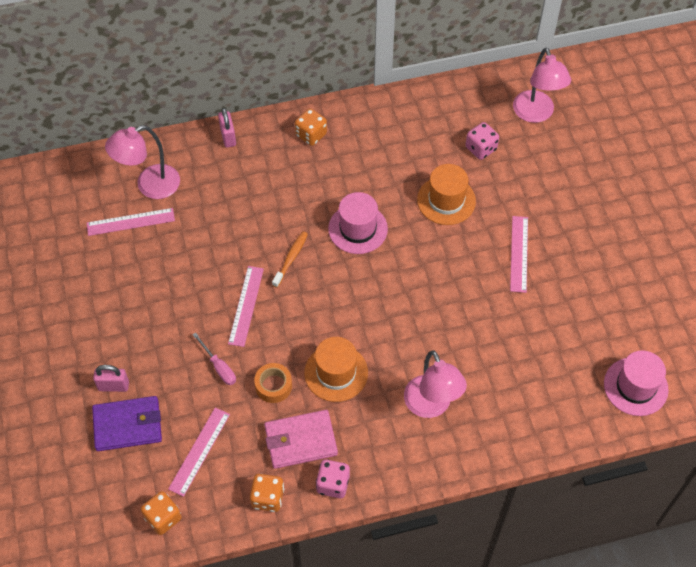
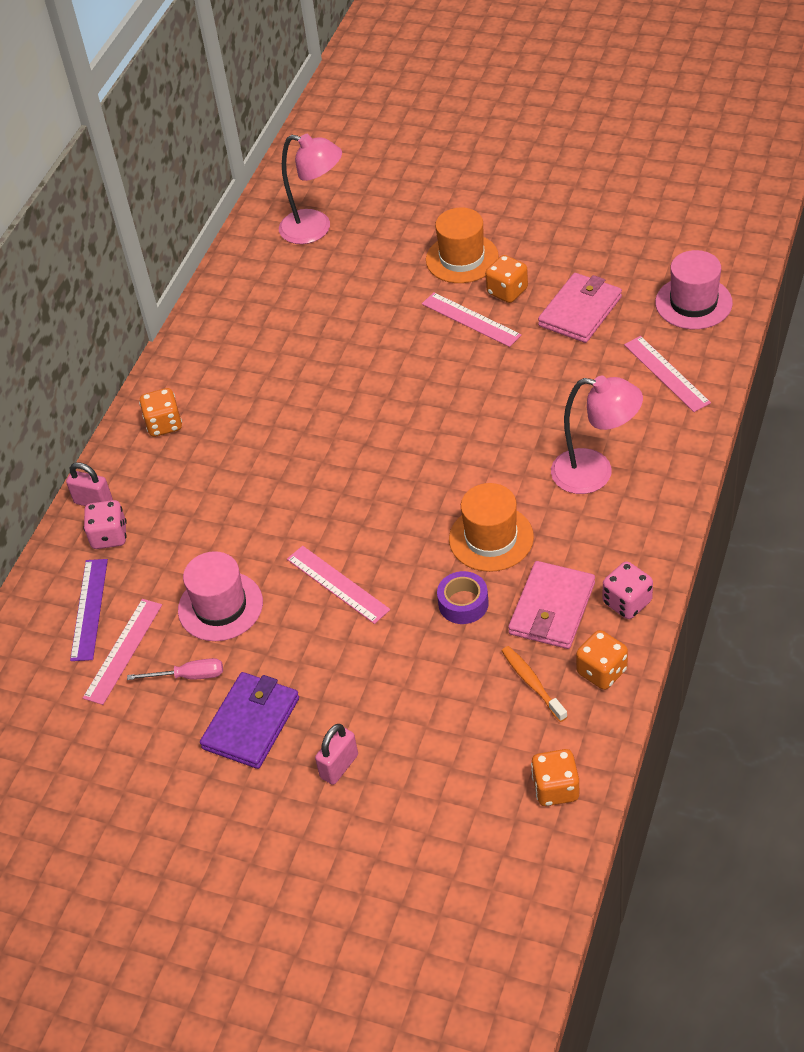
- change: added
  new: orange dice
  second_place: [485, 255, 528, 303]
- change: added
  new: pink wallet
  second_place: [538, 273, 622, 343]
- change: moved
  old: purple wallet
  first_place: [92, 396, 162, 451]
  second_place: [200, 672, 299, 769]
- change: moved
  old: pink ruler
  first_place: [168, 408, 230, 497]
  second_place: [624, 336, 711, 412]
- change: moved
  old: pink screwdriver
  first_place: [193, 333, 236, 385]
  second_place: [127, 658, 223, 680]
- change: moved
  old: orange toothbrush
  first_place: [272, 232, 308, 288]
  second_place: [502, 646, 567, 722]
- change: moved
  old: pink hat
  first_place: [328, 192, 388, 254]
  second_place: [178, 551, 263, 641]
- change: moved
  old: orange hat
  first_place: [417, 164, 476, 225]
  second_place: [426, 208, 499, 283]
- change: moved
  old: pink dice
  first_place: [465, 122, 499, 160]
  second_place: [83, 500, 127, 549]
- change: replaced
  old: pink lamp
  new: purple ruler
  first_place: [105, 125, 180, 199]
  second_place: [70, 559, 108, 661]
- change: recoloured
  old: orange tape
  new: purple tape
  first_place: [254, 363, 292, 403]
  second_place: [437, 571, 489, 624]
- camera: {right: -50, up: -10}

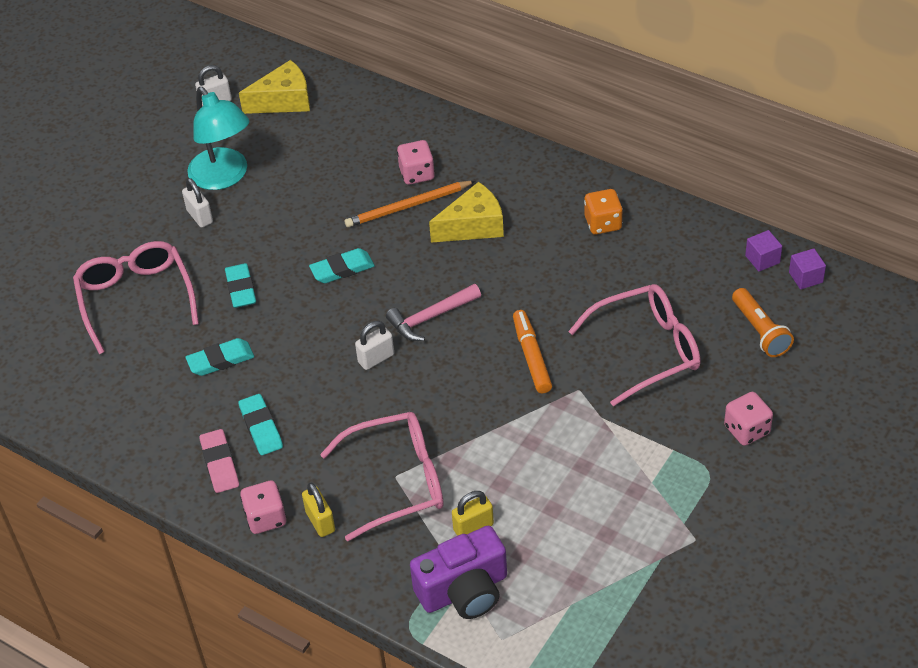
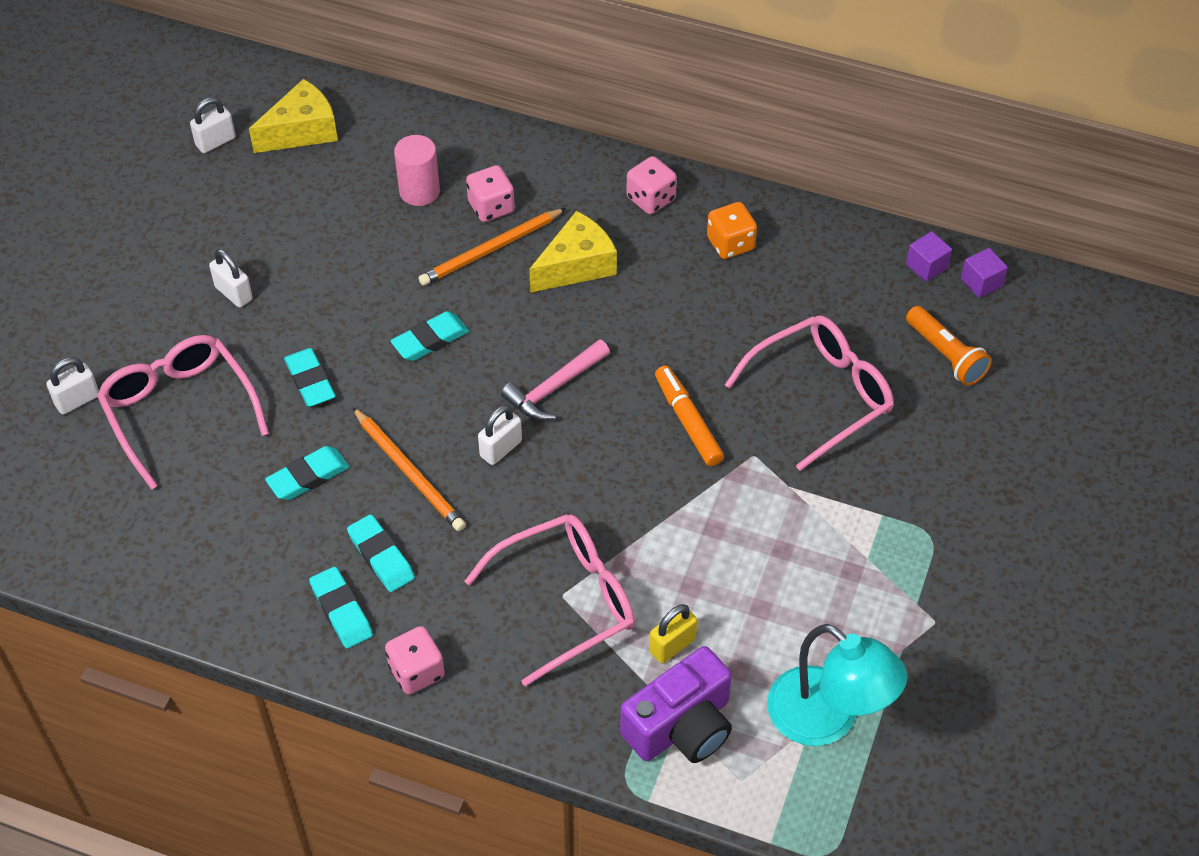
- change: removed
  old: yellow padlock
  first_place: [302, 482, 335, 537]
- change: added
  new: white padlock
  second_place: [46, 357, 99, 415]
- change: added
  new: orange pencil
  second_place: [352, 407, 466, 531]
- change: added
  new: pink cylinder
  second_place: [394, 135, 440, 206]
- change: moved
  old: turquoise lamp
  first_place: [187, 87, 250, 190]
  second_place: [767, 624, 908, 746]
- change: moved
  old: pink dice
  first_place: [724, 392, 773, 446]
  second_place: [626, 156, 677, 214]
- change: recoloured
  old: pink eraser
  new: turquoise eraser
  first_place: [199, 429, 239, 493]
  second_place: [309, 567, 373, 648]
- camera: {right: -15, up: 5}

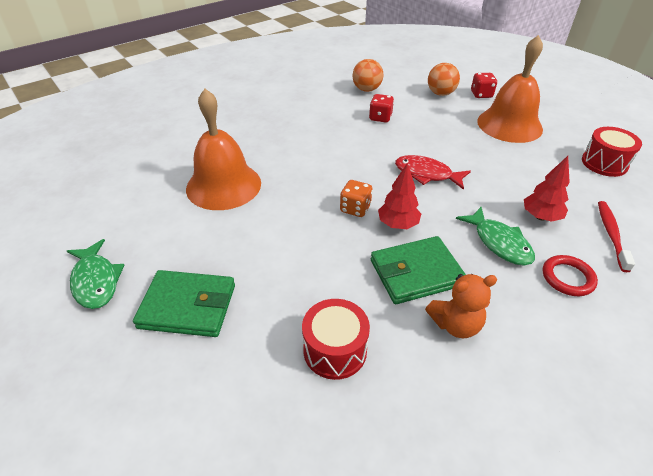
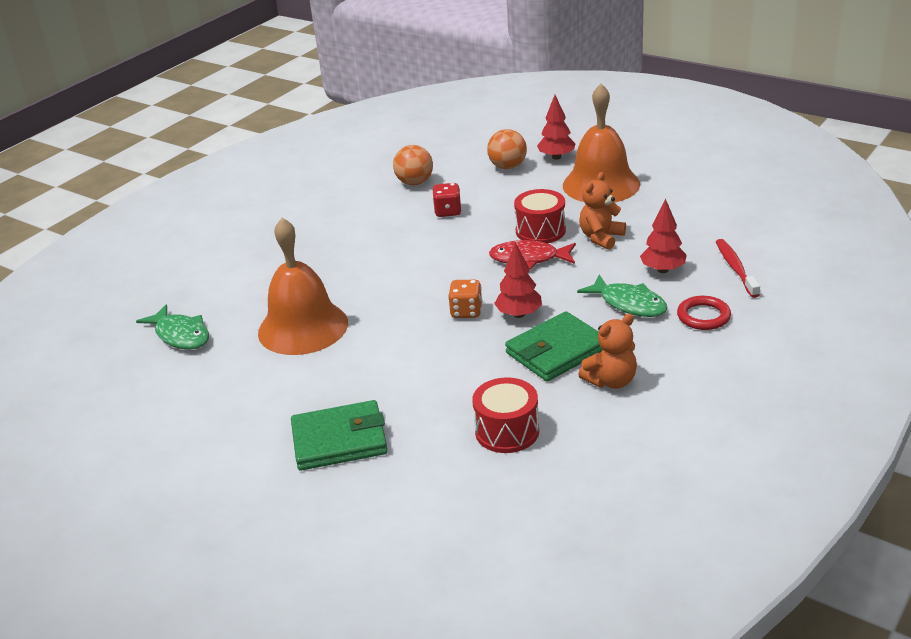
- change: added
  new: orange teddy bear
  second_place: [579, 172, 626, 250]
- change: moved
  old: green fish
  first_place: [67, 239, 124, 309]
  second_place: [136, 305, 209, 350]
- change: moved
  old: red drum
  first_place: [582, 127, 642, 177]
  second_place: [514, 189, 566, 243]
- change: replaced
  old: red dice
  new: red tree
  first_place: [471, 73, 497, 98]
  second_place: [537, 95, 576, 160]
- camera: {right: -15, up: -10}

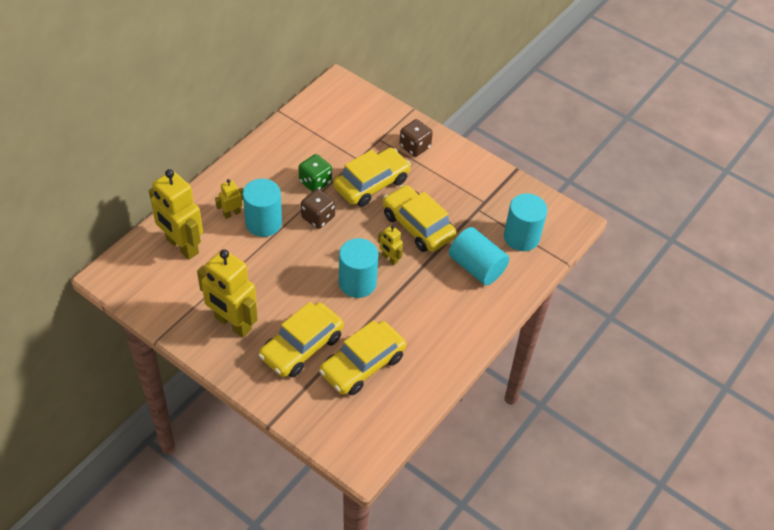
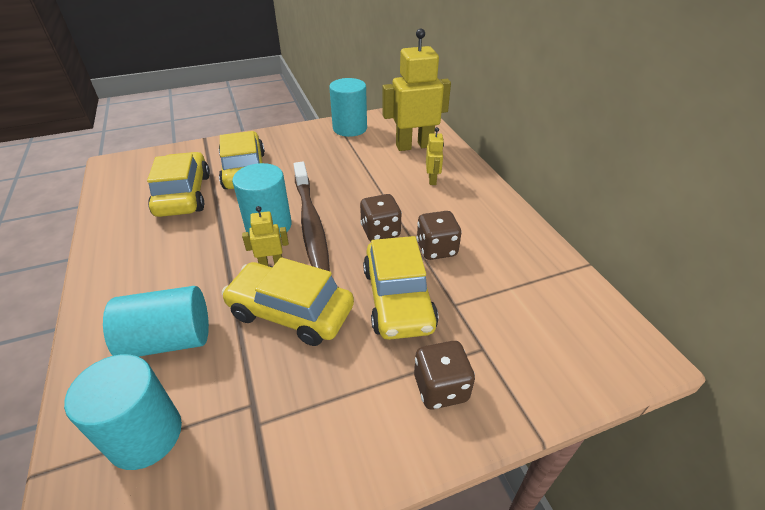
- change: removed
  old: yellow robot
  first_place: [197, 249, 258, 338]
- change: added
  new: brown toothbrush
  second_place: [293, 162, 330, 271]
- change: moved
  old: turquoise cylinder
  first_place: [243, 179, 282, 237]
  second_place: [329, 78, 367, 137]
- change: recoloured
  old: green dice
  new: brown dice
  first_place: [299, 154, 332, 192]
  second_place: [416, 211, 462, 260]
- change: turned
  old: yellow car
  first_place: [383, 185, 457, 252]
  second_place: [222, 257, 354, 346]
  degrees: -150
- camera: {right: 125, up: -10}

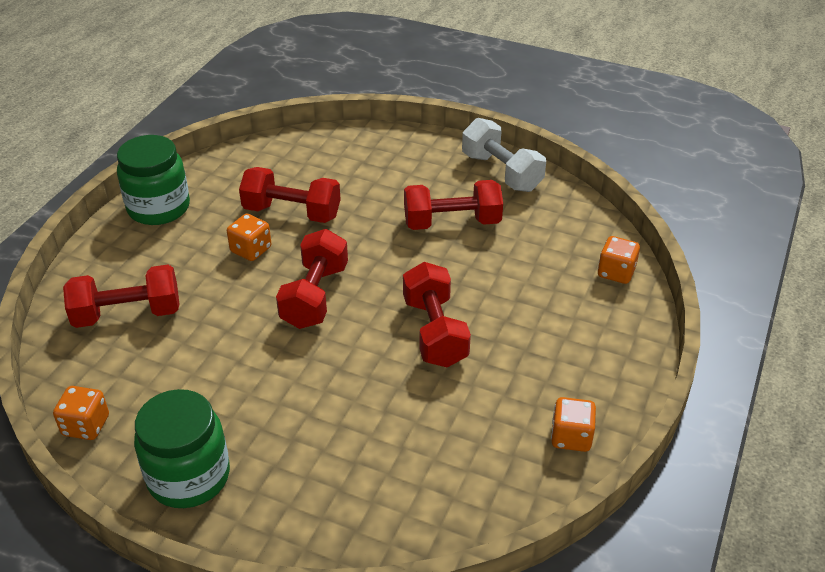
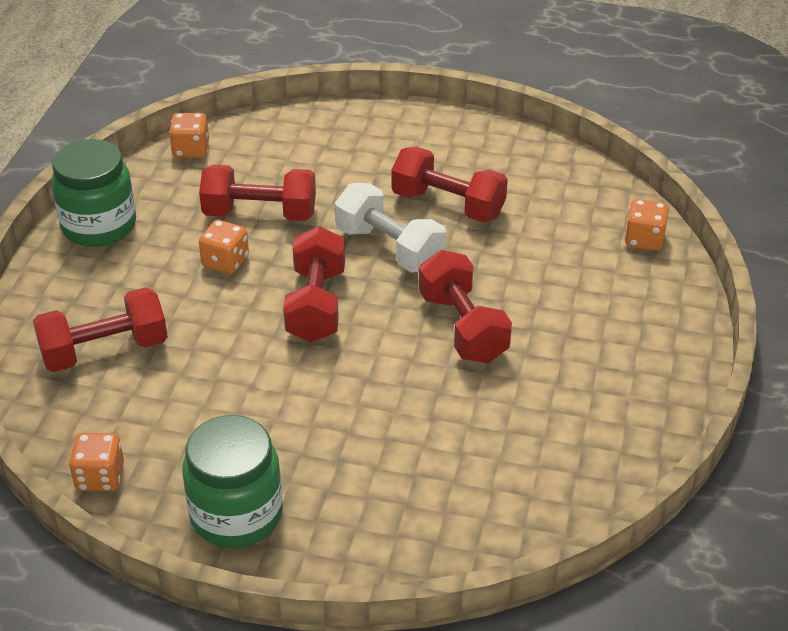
- change: moved
  old: white dumbbell
  first_place: [462, 118, 546, 192]
  second_place: [335, 183, 446, 272]
- change: moved
  old: orange dice
  first_place: [551, 397, 596, 452]
  second_place: [169, 113, 209, 158]
- change: turned
  old: red dumbbell
  first_place: [404, 180, 503, 230]
  second_place: [391, 146, 508, 222]
  degrees: 45
- camera: {right: -10, up: 0}

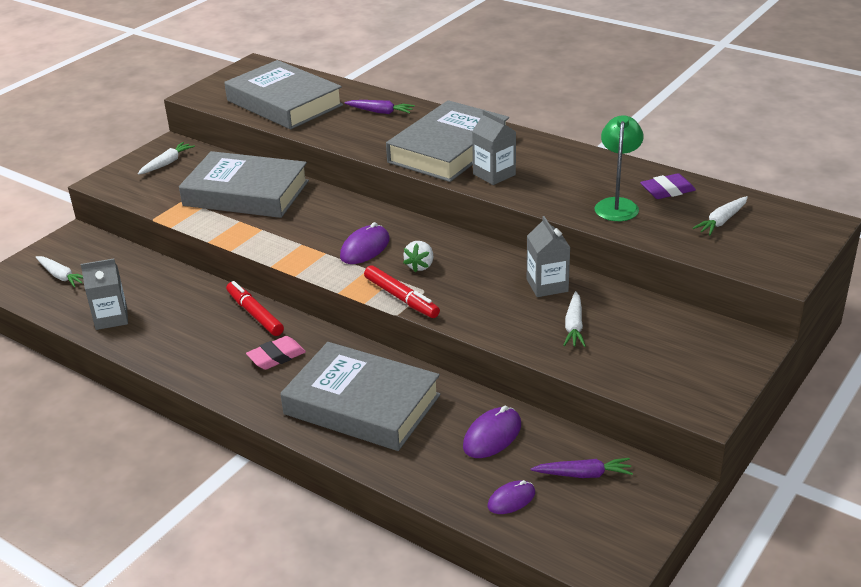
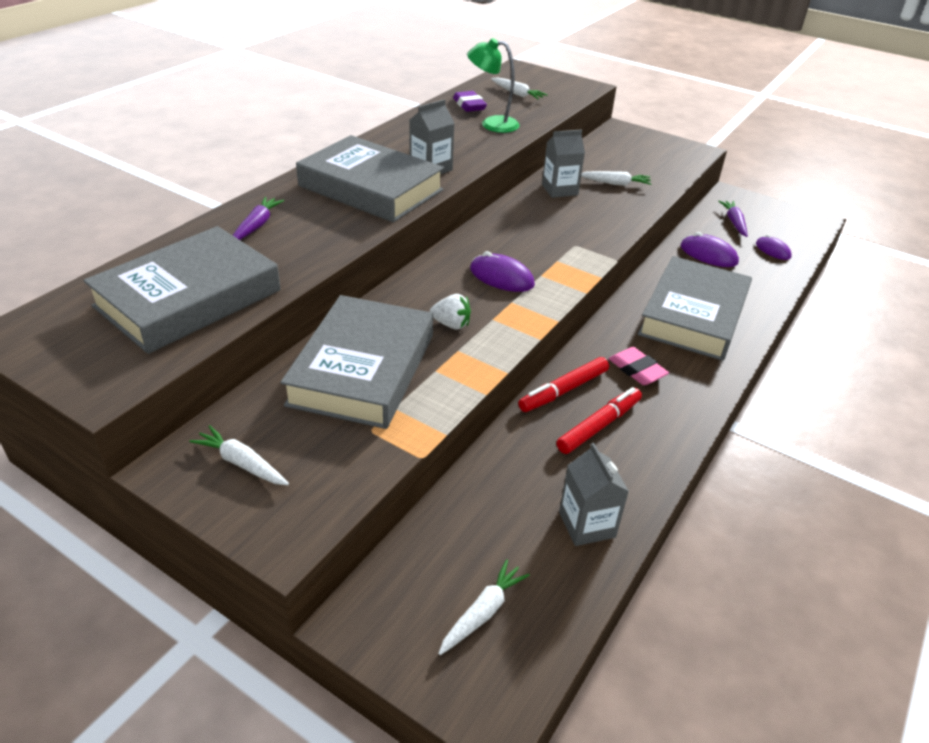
- change: moved
  old: red marker
  first_place: [364, 265, 440, 318]
  second_place: [556, 387, 642, 454]
- change: moved
  old: white strawberry
  first_place: [403, 241, 433, 272]
  second_place: [430, 294, 471, 330]
- camera: {right: -95, up: 5}

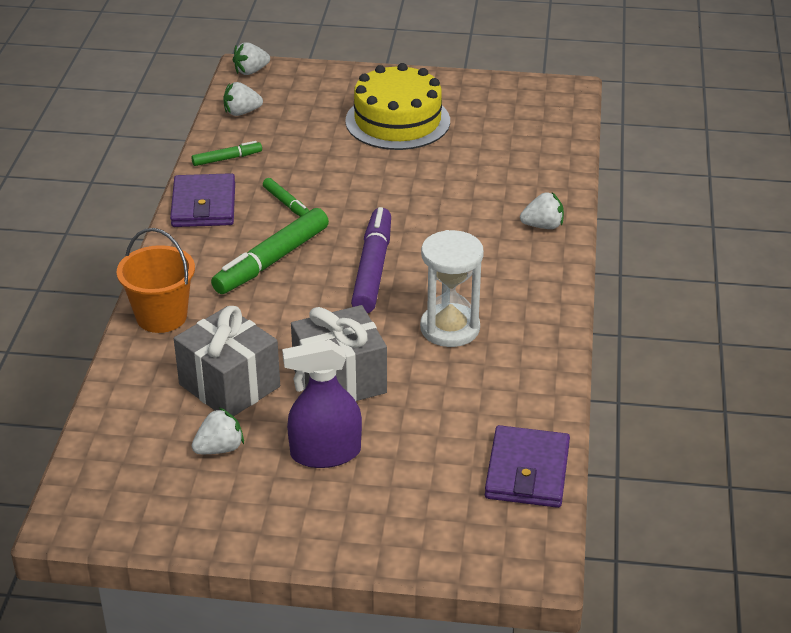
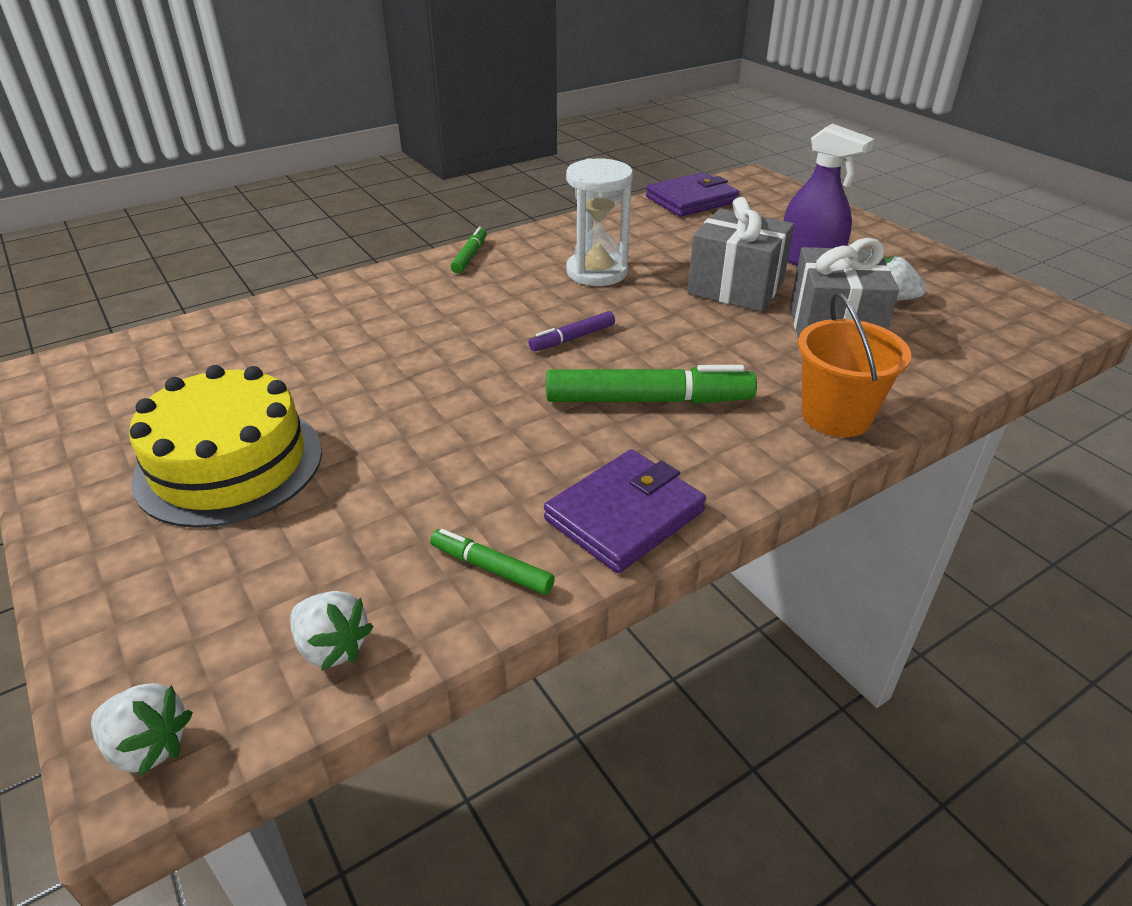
- change: removed
  old: white strawberry
  first_place: [520, 192, 564, 229]
- change: moved
  old: green marker
  first_place: [263, 178, 309, 217]
  second_place: [451, 227, 487, 274]
- change: resized
  old: purple marker
  first_place: [351, 207, 391, 313]
  second_place: [528, 311, 615, 352]
  factor: 0.52
- camera: {right: -130, up: 0}

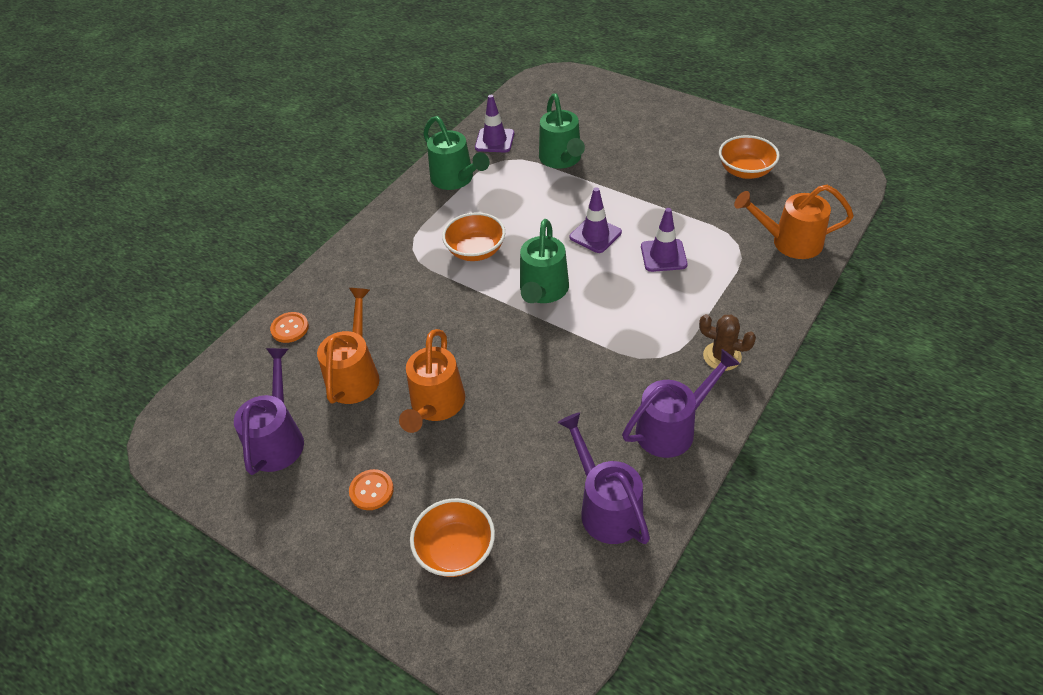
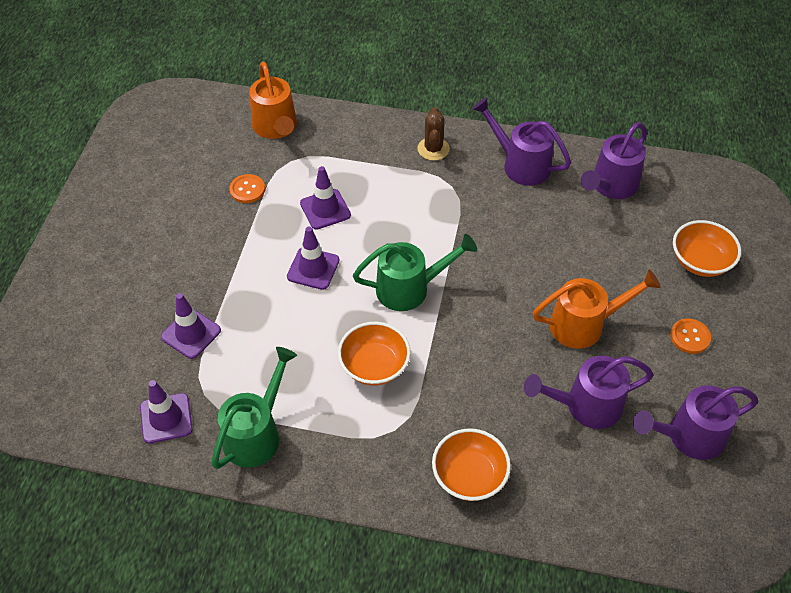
- change: moved
  old: orange button
  first_place: [270, 312, 309, 343]
  second_place: [229, 174, 265, 203]
- change: moved
  old: orange bowl
  first_place: [719, 135, 780, 179]
  second_place: [432, 428, 511, 501]
- change: replaced
  old: green watering can
  new: purple traffic cone
  first_place: [539, 94, 585, 169]
  second_place: [161, 293, 221, 359]
- change: recoloured
  old: orange watering can
  new: purple watering can
  first_place: [317, 288, 379, 404]
  second_place: [524, 356, 654, 429]
- camera: {right: -115, up: 5}

